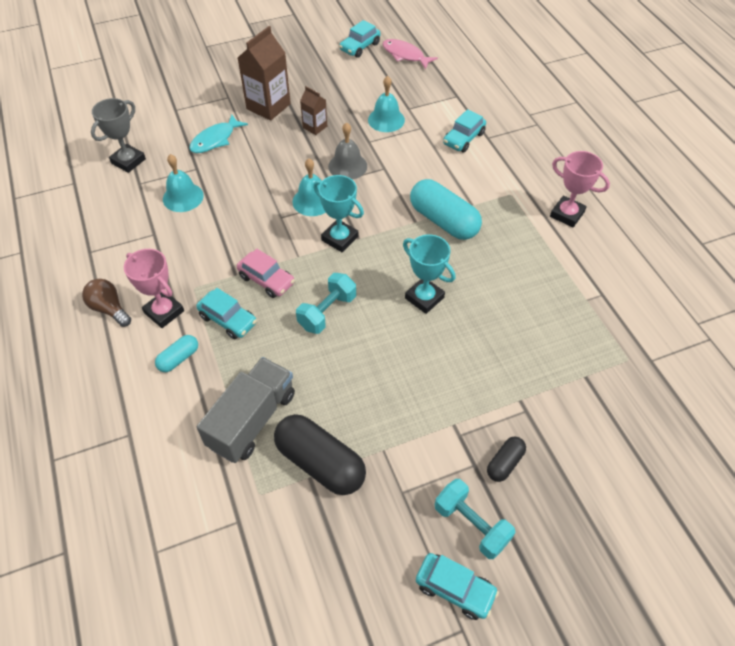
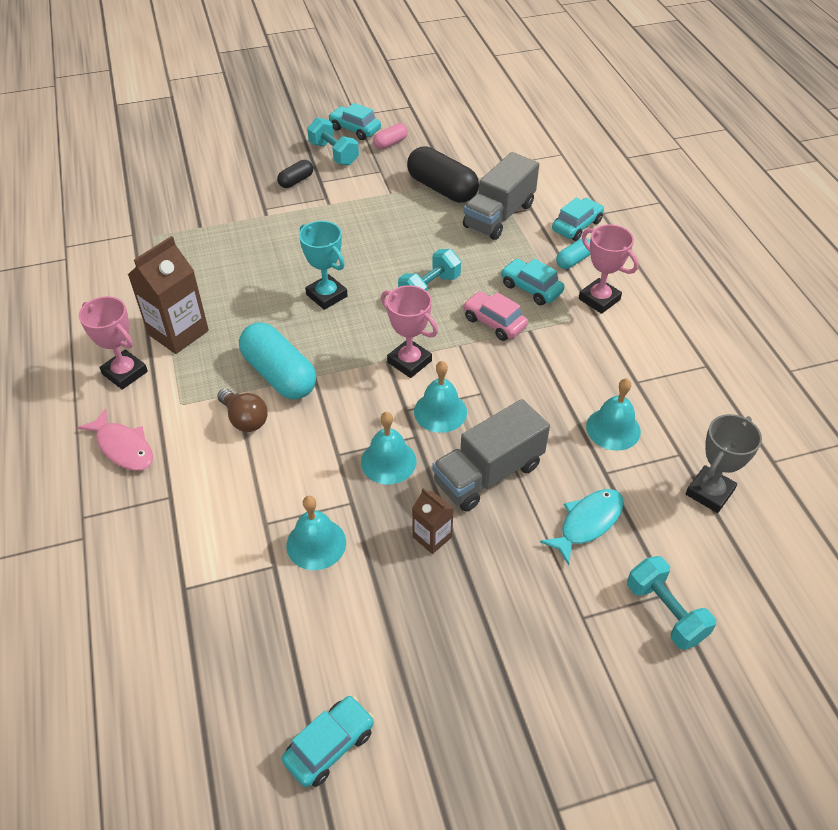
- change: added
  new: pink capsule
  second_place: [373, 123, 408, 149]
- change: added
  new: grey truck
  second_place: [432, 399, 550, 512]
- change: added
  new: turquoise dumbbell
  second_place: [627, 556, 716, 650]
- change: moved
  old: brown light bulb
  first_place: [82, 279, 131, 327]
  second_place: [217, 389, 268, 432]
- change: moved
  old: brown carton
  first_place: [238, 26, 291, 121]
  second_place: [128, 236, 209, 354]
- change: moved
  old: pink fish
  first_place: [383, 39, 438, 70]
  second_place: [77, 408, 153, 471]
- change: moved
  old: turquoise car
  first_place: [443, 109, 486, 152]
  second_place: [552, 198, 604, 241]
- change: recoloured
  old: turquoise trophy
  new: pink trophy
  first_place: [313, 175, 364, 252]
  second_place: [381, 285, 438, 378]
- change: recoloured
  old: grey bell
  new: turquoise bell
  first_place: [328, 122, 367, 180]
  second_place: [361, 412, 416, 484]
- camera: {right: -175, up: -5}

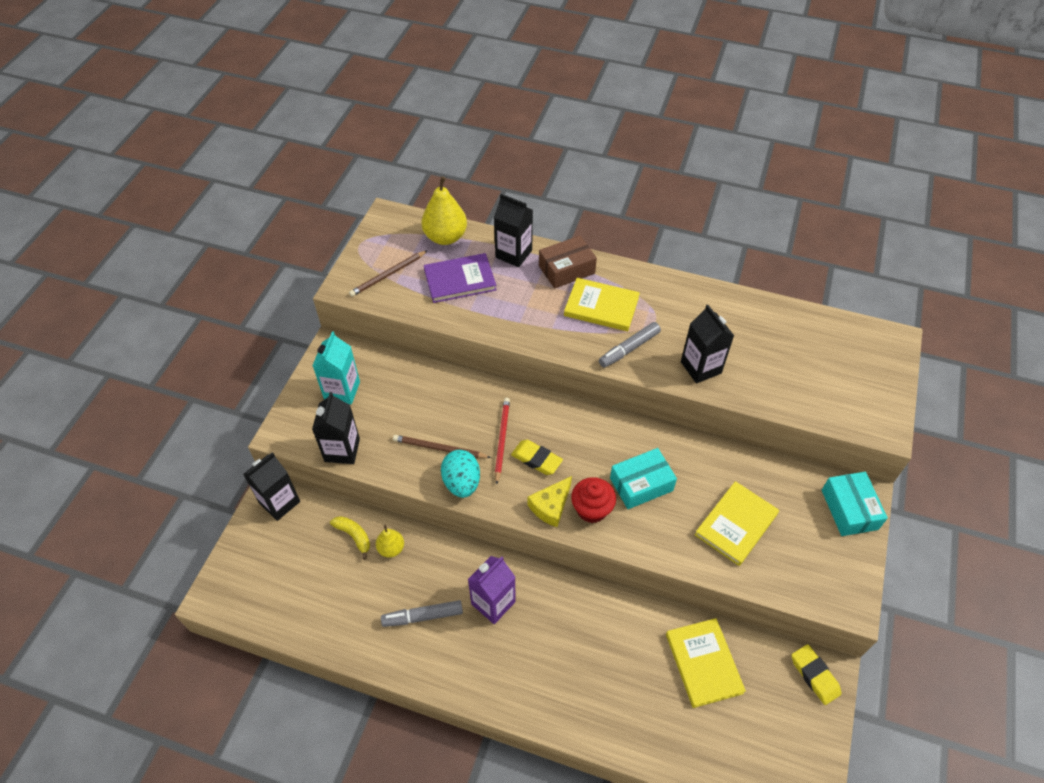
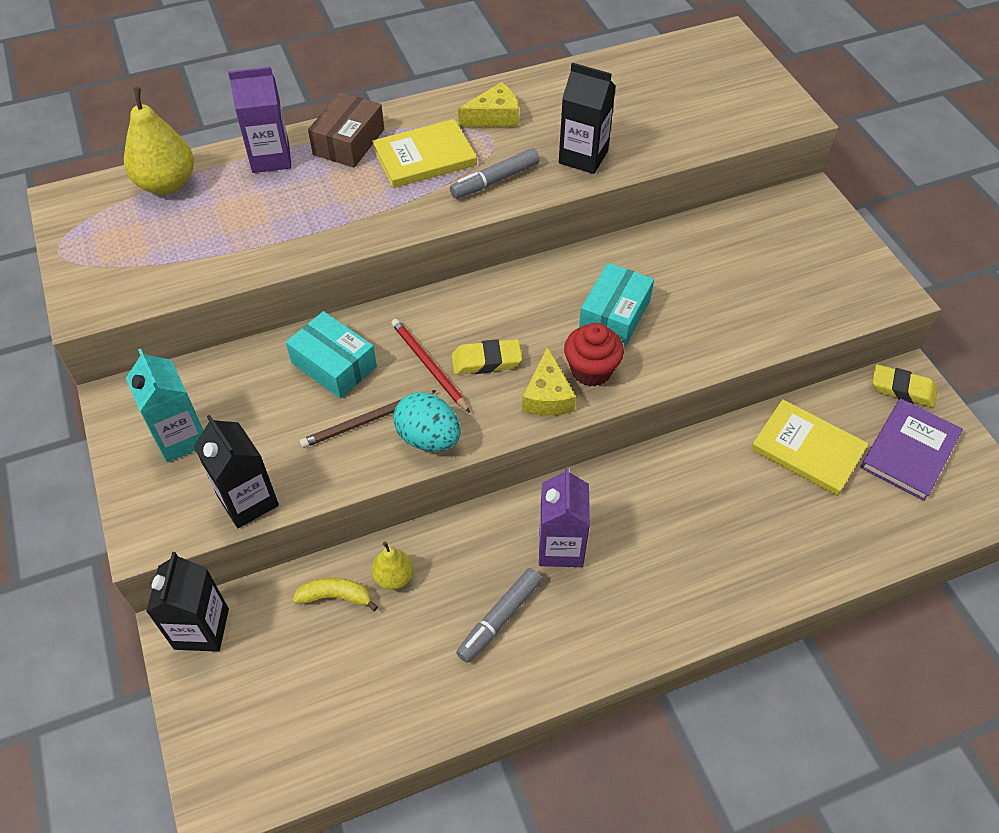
- change: removed
  old: brown pencil
  first_place: [349, 250, 428, 297]
- change: removed
  old: yellow book
  first_place: [695, 481, 779, 566]
- change: added
  new: yellow cheese
  second_place: [458, 82, 519, 127]
- change: moved
  old: purple book
  first_place: [424, 253, 496, 303]
  second_place: [860, 398, 963, 501]
- change: moved
  old: turquoise box
  first_place: [822, 472, 888, 536]
  second_place: [286, 311, 377, 399]
- change: recoloured
  old: black carton
  new: purple carton
  first_place: [494, 194, 533, 267]
  second_place: [228, 67, 291, 173]
- change: turned
  old: grey marker
  first_place: [599, 322, 661, 368]
  second_place: [450, 148, 540, 199]
  degrees: 45
- camera: {right: -40, up: 0}

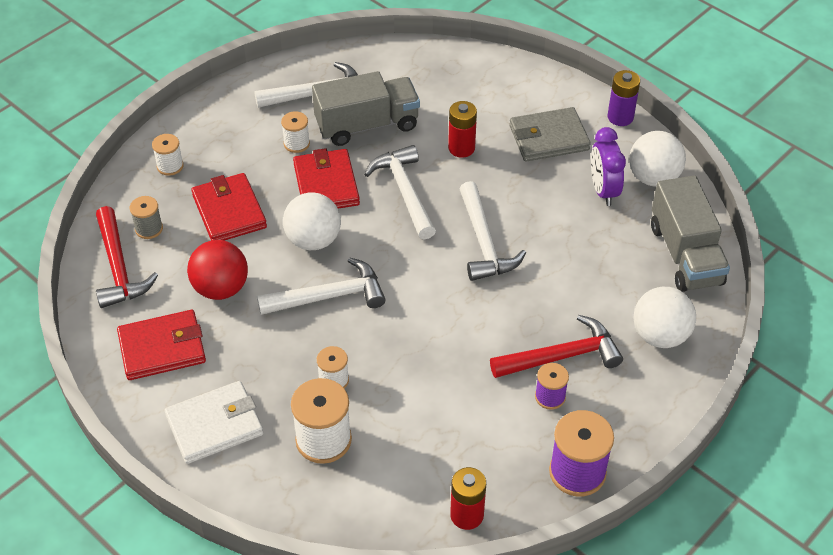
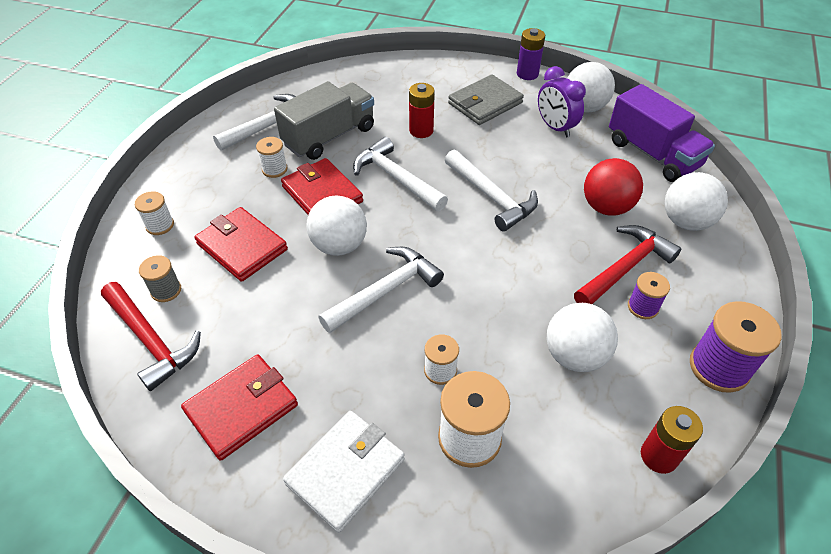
- change: added
  new: white ball
  second_place: [546, 303, 618, 372]
- change: moved
  old: red ball
  first_place: [187, 240, 248, 300]
  second_place: [584, 158, 643, 216]
- change: recoloured
  old: grey truck
  new: purple truck
  first_place: [651, 176, 730, 292]
  second_place: [609, 84, 715, 182]
- camera: {right: -25, up: 0}

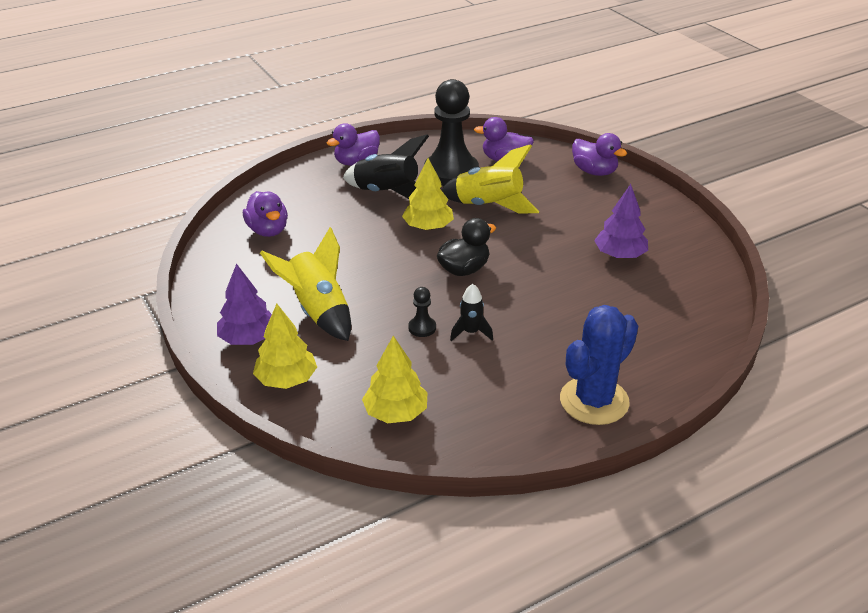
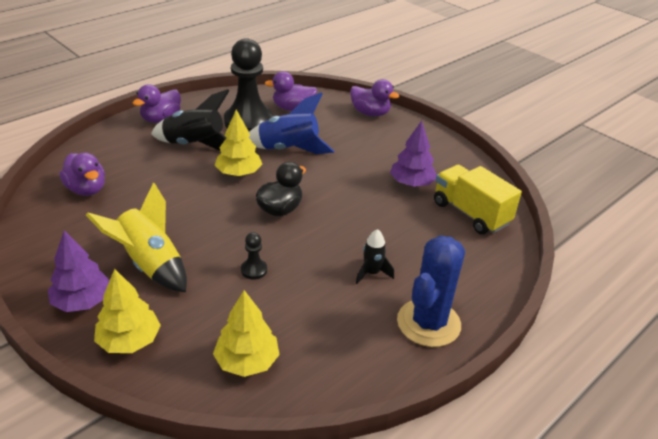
- change: added
  new: yellow truck
  second_place: [434, 165, 522, 234]
- change: moved
  old: black rocket
  first_place: [450, 284, 493, 341]
  second_place: [356, 229, 394, 284]
- change: recoloured
  old: yellow rocket
  new: blue rocket
  first_place: [442, 144, 540, 214]
  second_place: [248, 92, 334, 154]
- camera: {right: -15, up: 0}

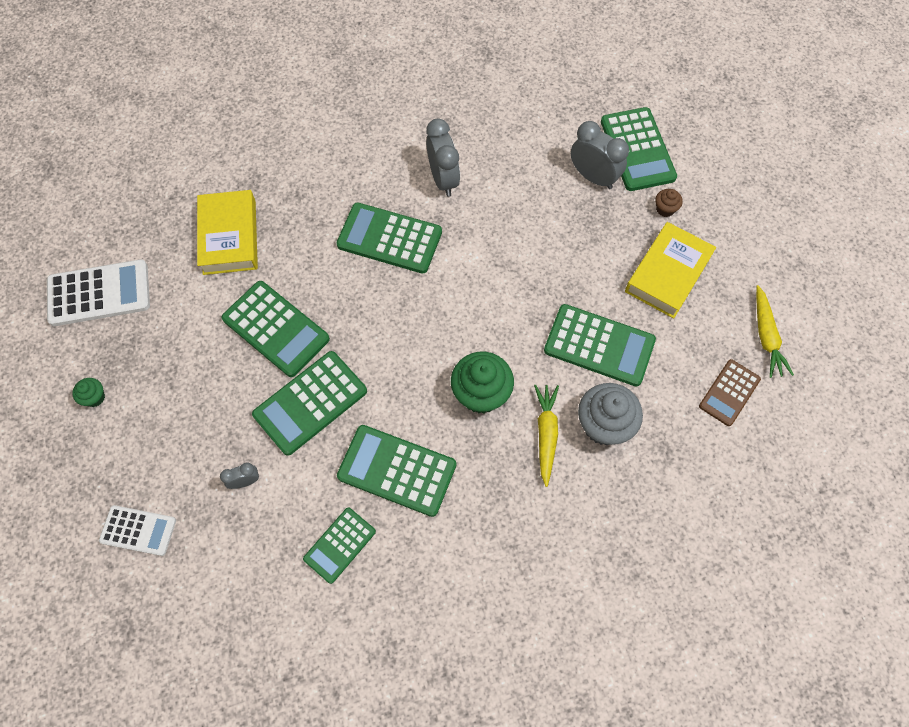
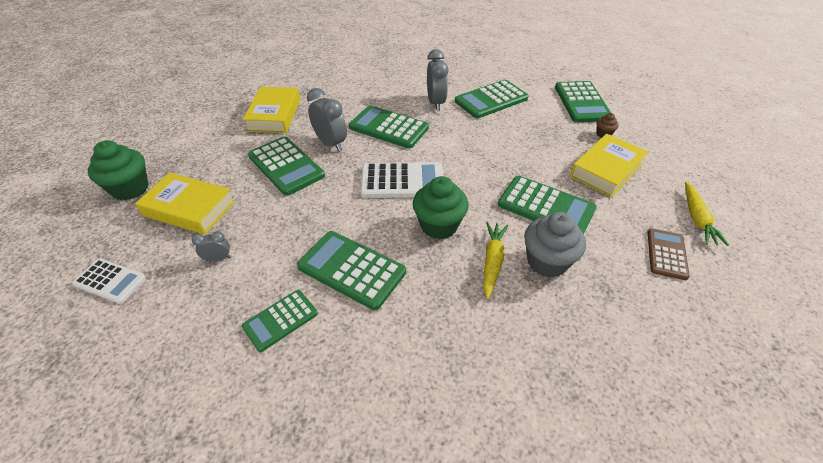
- change: added
  new: yellow book
  second_place: [135, 173, 235, 235]
- change: moved
  old: white calculator
  first_place: [47, 259, 150, 326]
  second_place: [360, 162, 443, 198]
- change: moved
  old: green calculator
  first_place: [252, 351, 367, 456]
  second_place: [455, 80, 529, 118]
- change: moved
  old: grey clock
  first_place: [571, 121, 629, 189]
  second_place: [307, 88, 347, 152]
- change: turned
  old: brown calculator
  first_place: [699, 359, 761, 426]
  second_place: [647, 228, 690, 280]
  degrees: 150
- change: resized
  old: green cupcake
  first_place: [72, 378, 105, 407]
  second_place: [88, 140, 149, 200]
  factor: 2.09
- camera: {right: 10, up: -20}

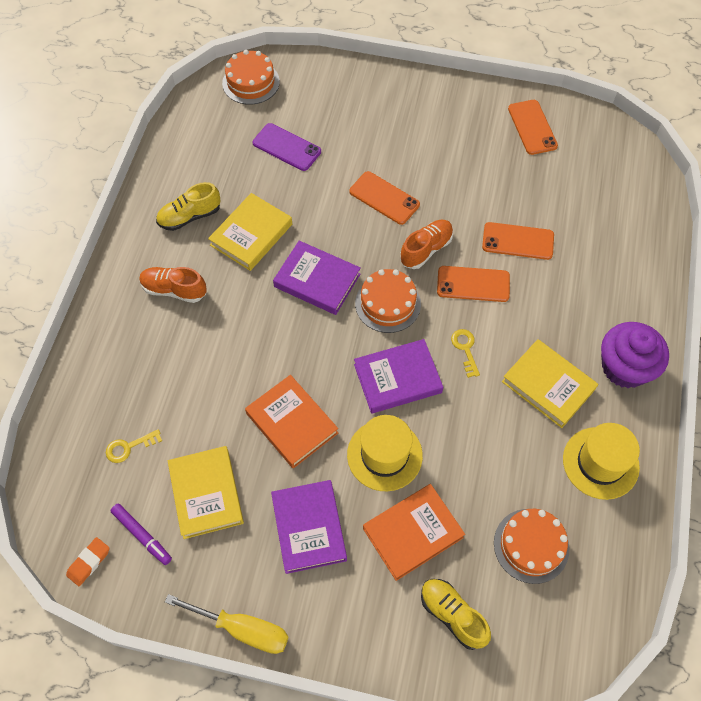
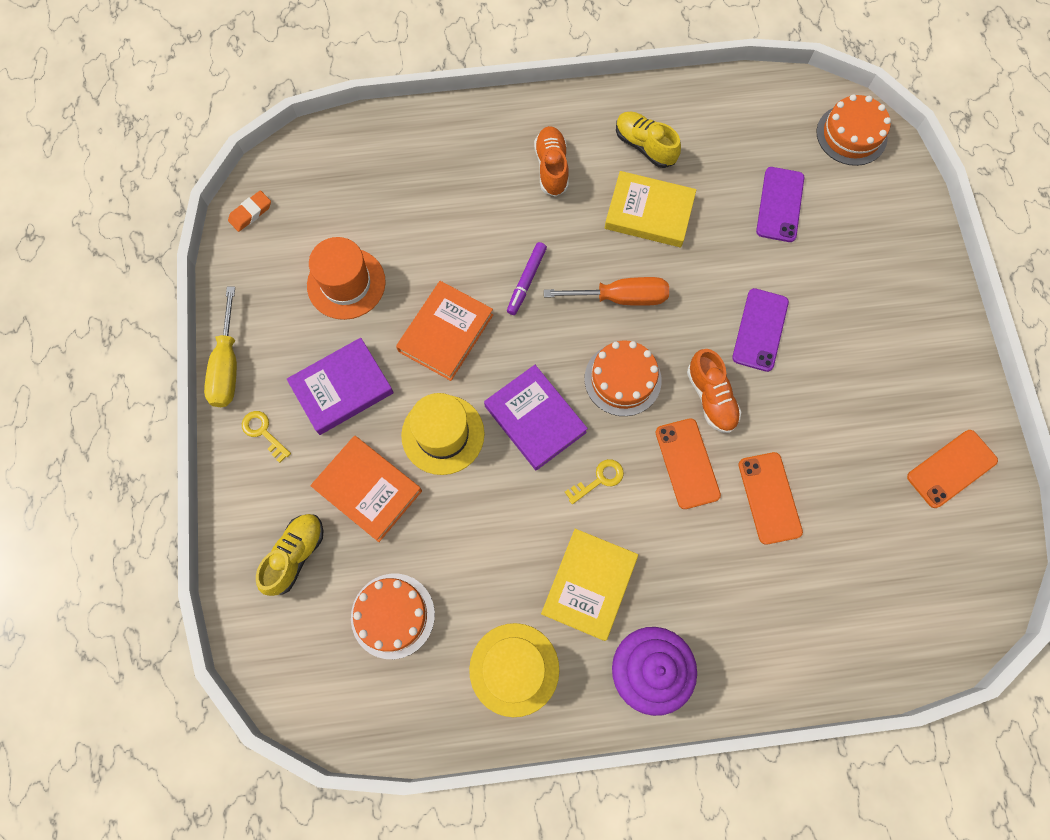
- change: moved
  old: yellow key
  first_place: [106, 429, 162, 463]
  second_place: [242, 411, 291, 463]
- change: moved
  old: purple marker
  first_place: [110, 504, 172, 565]
  second_place: [507, 242, 547, 315]
- change: replaced
  old: yellow book
  new: orange hat
  first_place: [168, 446, 244, 539]
  second_place: [307, 237, 386, 320]
- change: replaced
  old: purple book
  new: orange screwdriver
  first_place: [273, 241, 361, 315]
  second_place: [544, 277, 669, 306]
- change: recoloured
  old: orange phone
  new: purple phone
  first_place: [349, 171, 420, 225]
  second_place: [732, 288, 789, 372]
- change: turned
  old: orange eraser
  first_place: [66, 537, 110, 586]
  second_place: [228, 190, 271, 232]
  degrees: -60
- change: turned
  old: orange shoe
  first_place: [400, 220, 453, 269]
  second_place: [687, 349, 741, 433]
  degrees: 45
- camera: {right: 70, up: 10}

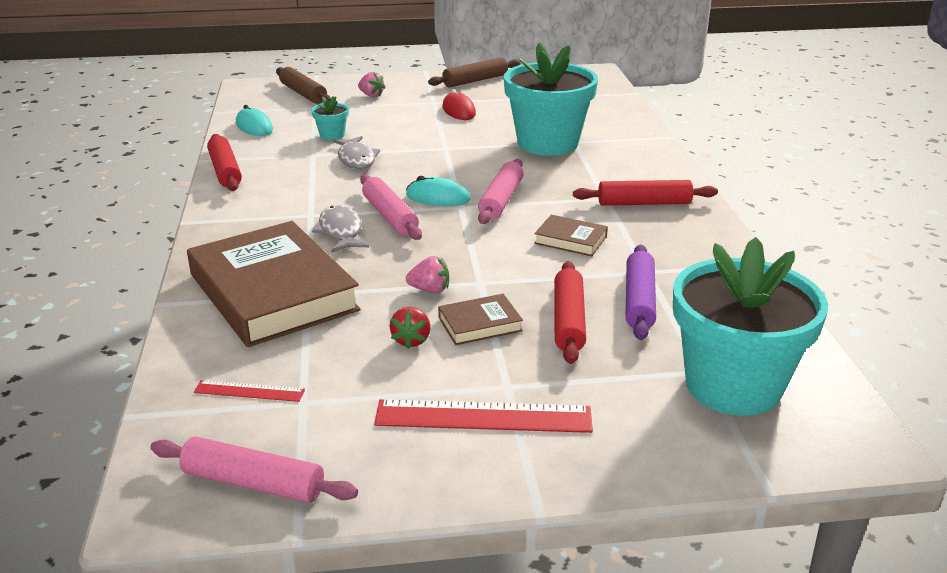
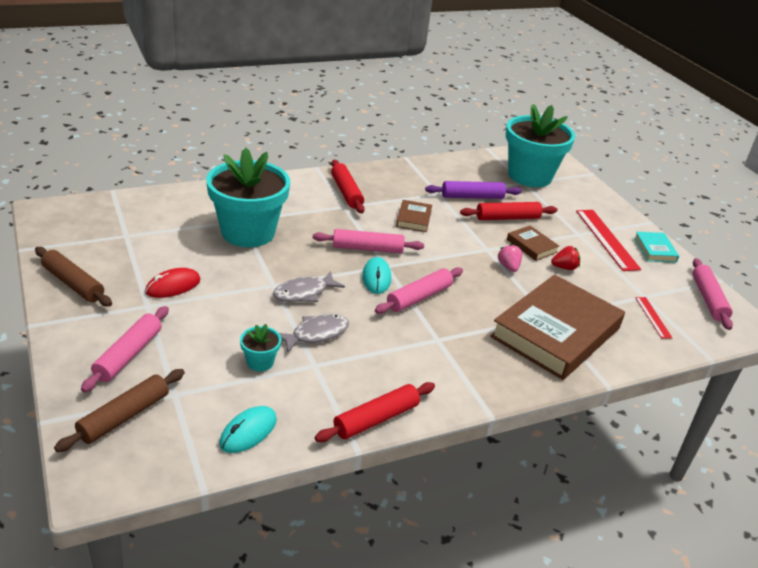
- change: added
  new: turquoise book
  second_place: [634, 232, 679, 263]
- change: moved
  old: grey fish
  first_place: [312, 205, 369, 253]
  second_place: [273, 271, 345, 302]
- change: replaced
  old: pink strawberry
  new: pink rolling pin
  first_place: [358, 72, 386, 97]
  second_place: [81, 306, 169, 393]
- camera: {right: -110, up: 5}

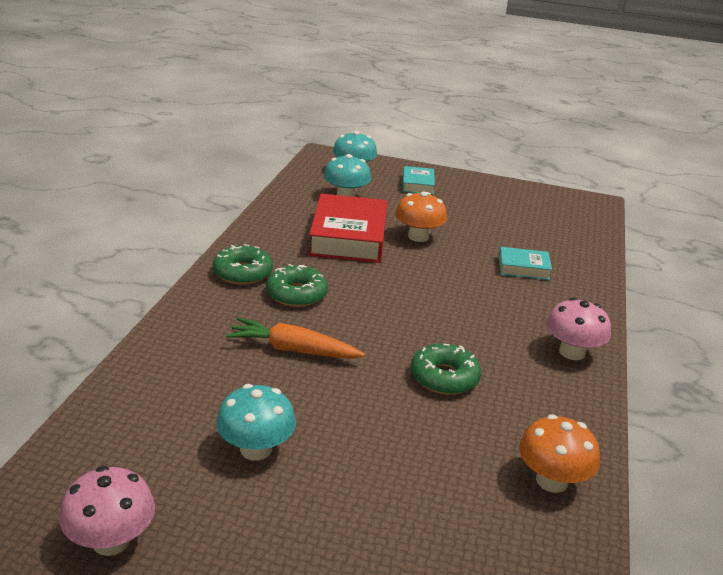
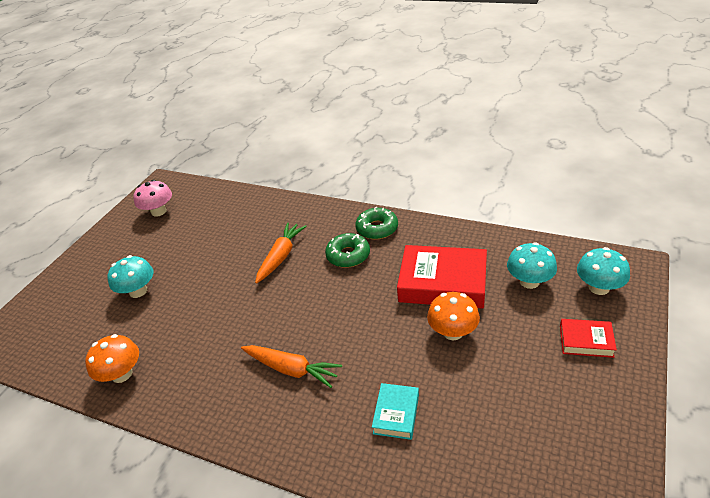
- change: removed
  old: green donut
  first_place: [411, 343, 481, 395]
- change: removed
  old: pink mushroom
  first_place: [546, 298, 611, 360]
- change: added
  new: orange carrot
  second_place: [241, 345, 342, 388]
- change: moved
  old: turquoise mushroom
  first_place: [216, 384, 296, 461]
  second_place: [107, 255, 153, 298]
- change: recoloured
  old: turquoise book
  new: red book
  first_place: [402, 166, 435, 195]
  second_place: [560, 319, 617, 358]
- camera: {right: 105, up: 10}

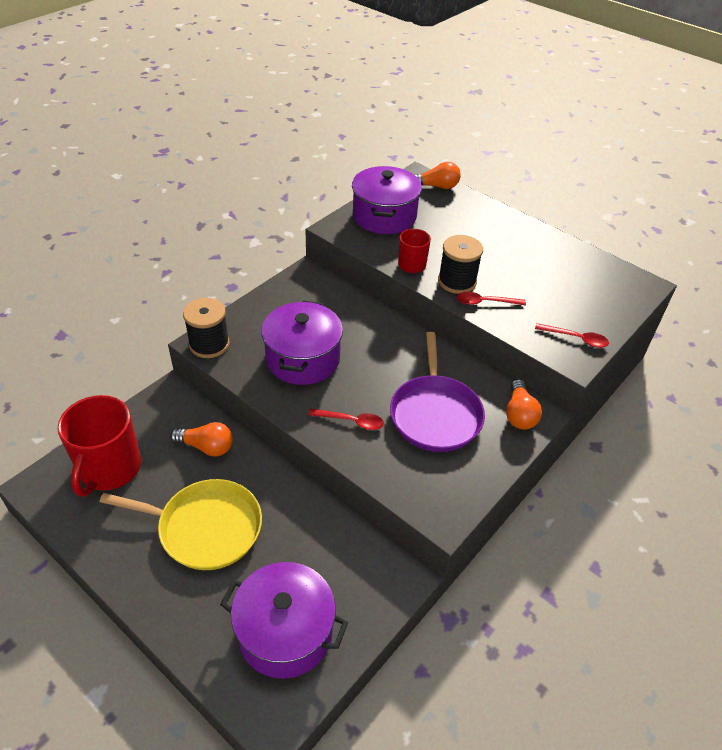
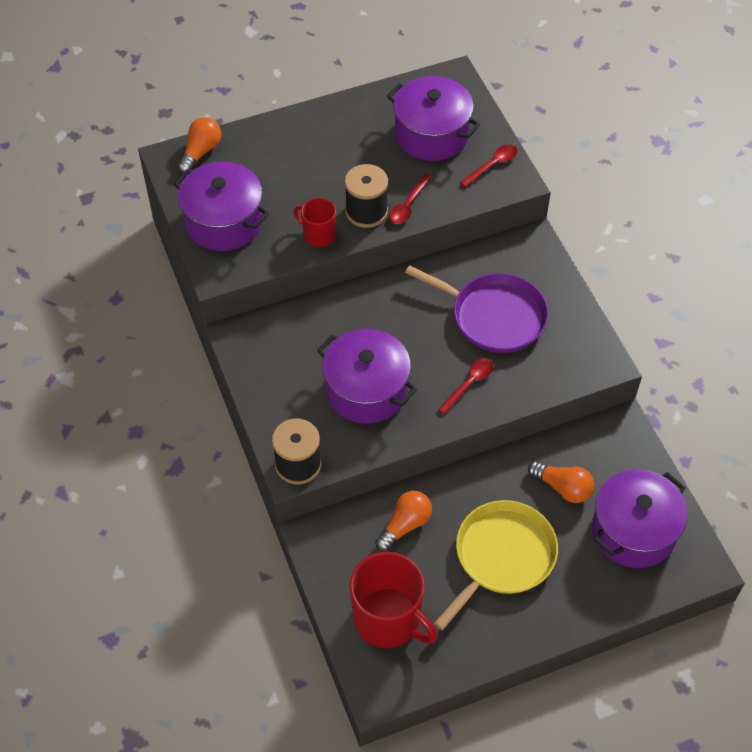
- change: added
  new: purple pot
  second_place: [387, 76, 481, 161]
- change: moved
  old: orange light bulb
  first_place: [506, 379, 542, 430]
  second_place: [528, 461, 594, 503]
- camera: {right: -60, up: 10}

